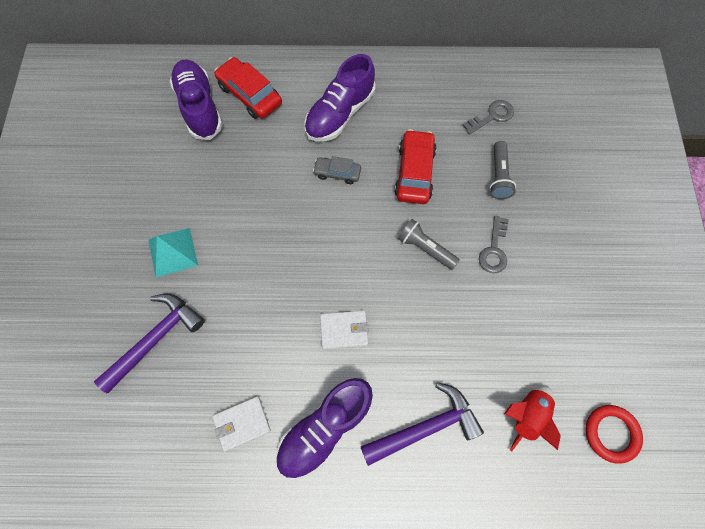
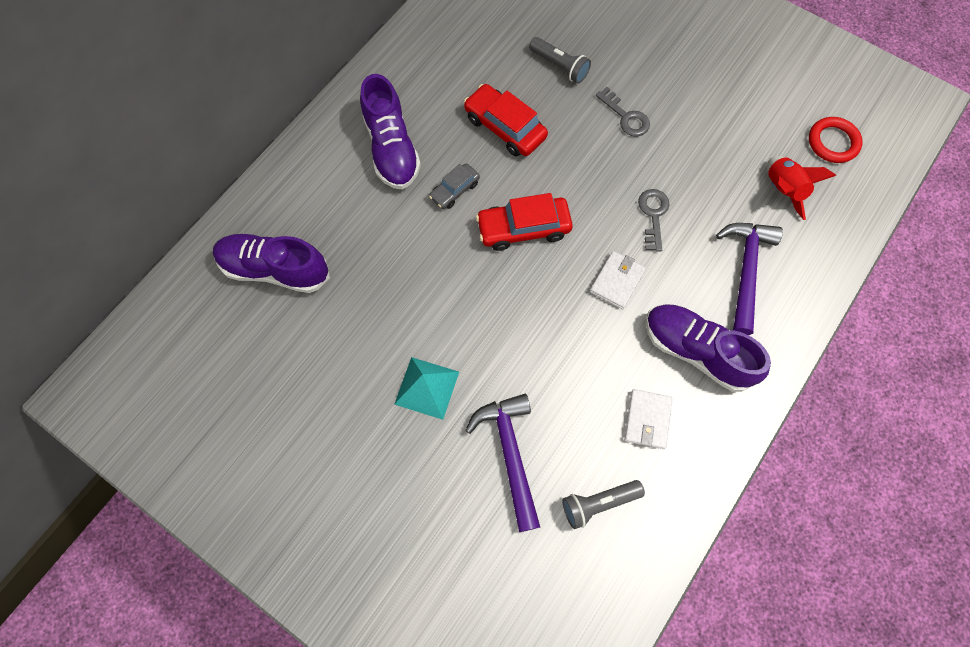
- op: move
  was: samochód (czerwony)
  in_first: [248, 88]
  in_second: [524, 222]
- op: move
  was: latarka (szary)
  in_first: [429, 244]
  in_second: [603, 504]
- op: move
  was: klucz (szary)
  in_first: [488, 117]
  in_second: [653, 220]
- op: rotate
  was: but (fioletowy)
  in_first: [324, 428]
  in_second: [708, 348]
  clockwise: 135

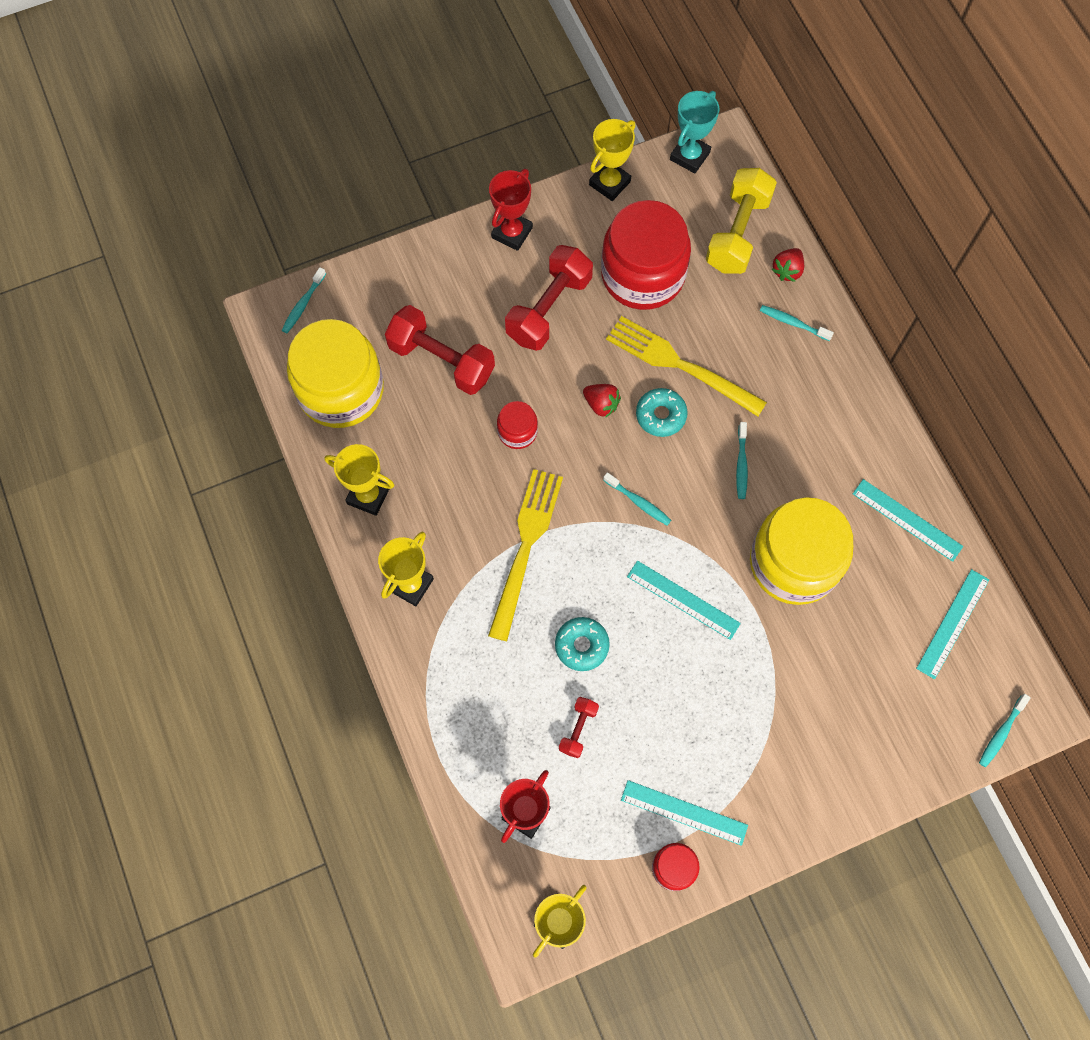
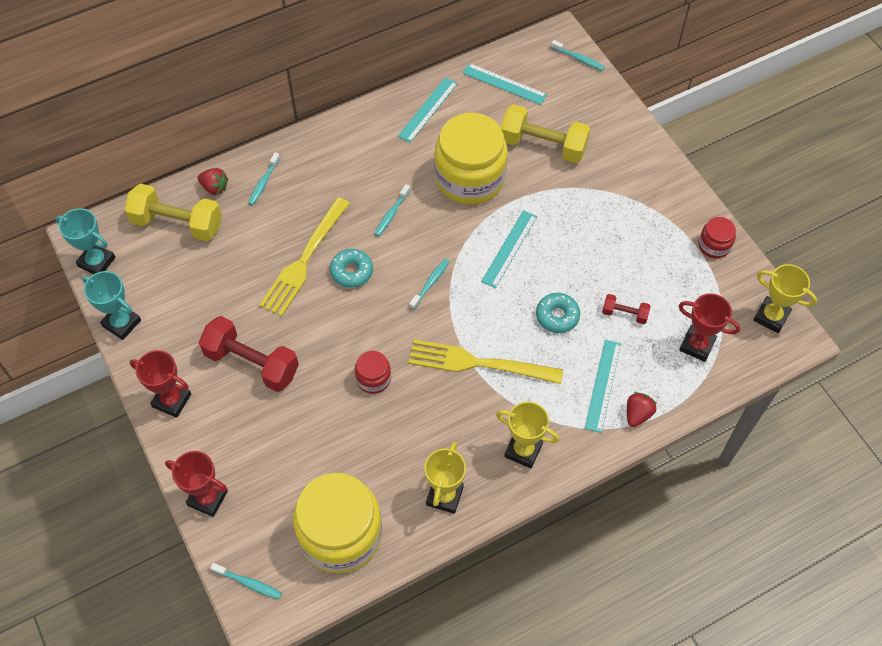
- op: delete
  was: hantel (czerwony)
  in_first: [440, 350]
- op: delete
  was: słoik (czerwony)
  in_first: [646, 255]
- op: insert
  now: puchar (czerwony)
  in_second: [196, 484]
- op: insert
  now: hantel (żółty)
  in_second: [545, 133]
- op: move
  was: truskawka (czerwony)
  in_first: [602, 401]
  in_second: [642, 409]
- op: move
  was: linijka (turkusowy)
  in_first: [684, 813]
  in_second: [602, 386]
- op: recolor
  was: puchar (żółty)
  now: puchar (turkusowy)
  in_first: [612, 160]
  in_second: [111, 305]
- op: rotate
  was: szczoteczka do zębów (turkusowy)
  in_first: [742, 460]
  in_second: [392, 210]
  clockwise: 120

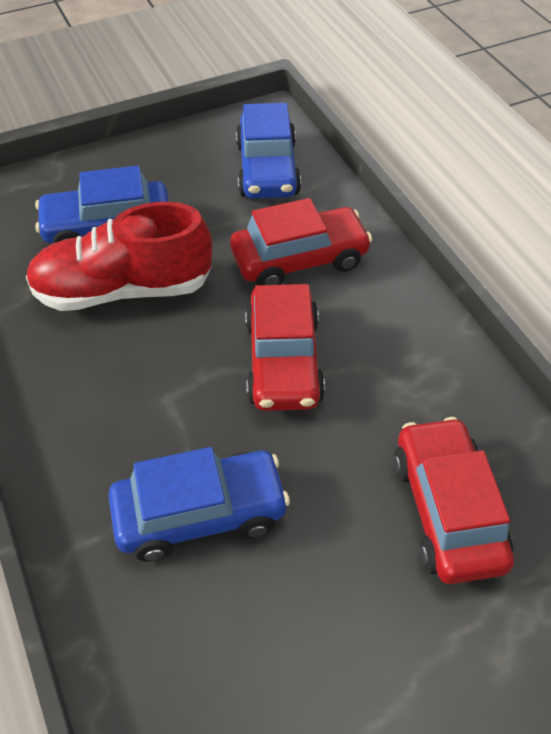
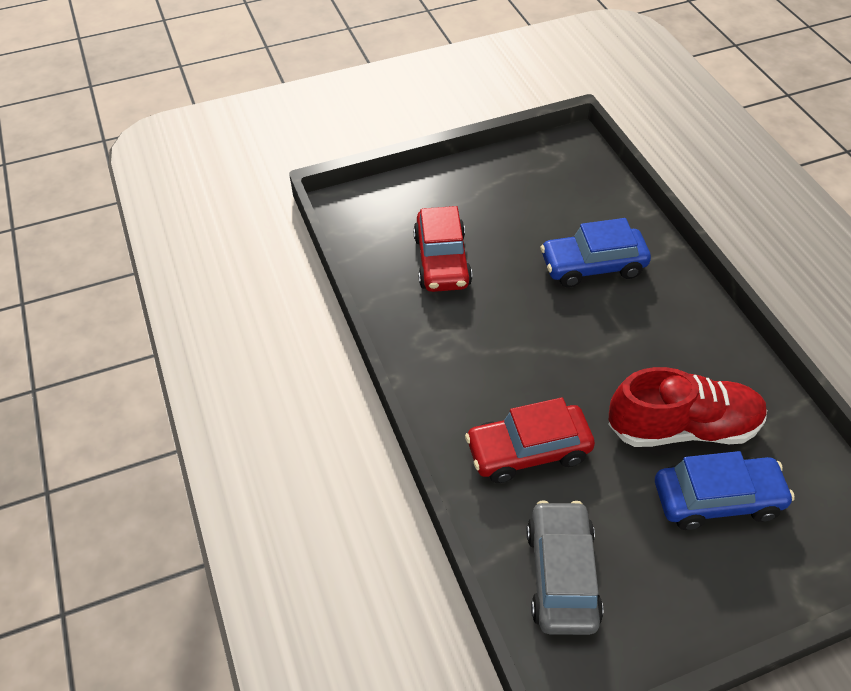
- op: delete
  was: samochód (czerwony)
  in_first: [285, 347]
- op: recolor
  was: samochód (niebieski)
  now: samochód (szary)
  in_first: [268, 151]
  in_second: [565, 567]

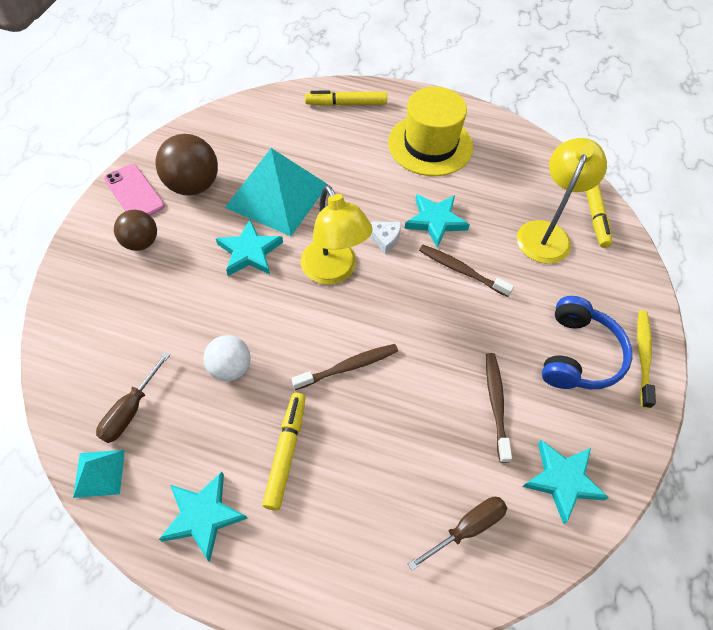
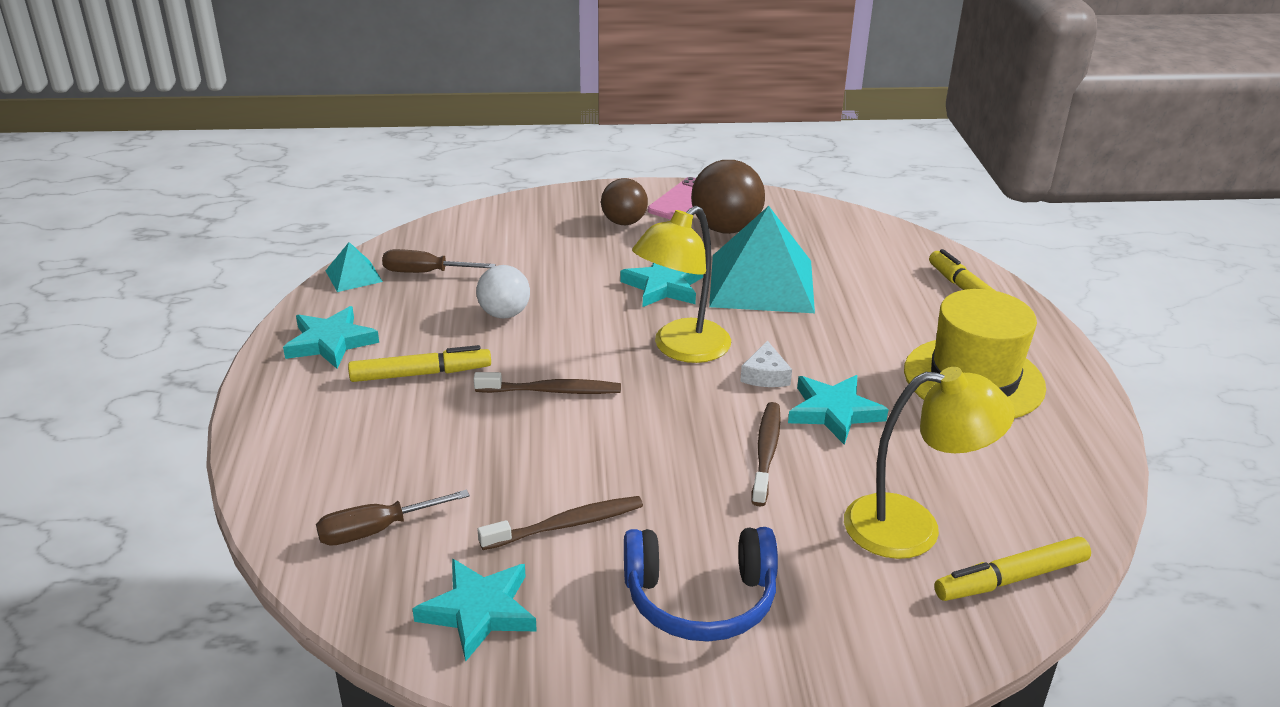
- op: delete
  was: szczoteczka do zębów (żółty)
  in_first: [646, 359]
- op: rotate
  was: szczoteczka do zębów (brązowy)
  in_first: [344, 367]
  in_second: [547, 383]
  clockwise: -45
- op: rotate
  was: śrubokręt (brązowy)
  in_first: [457, 534]
  in_second: [393, 517]
  clockwise: 120

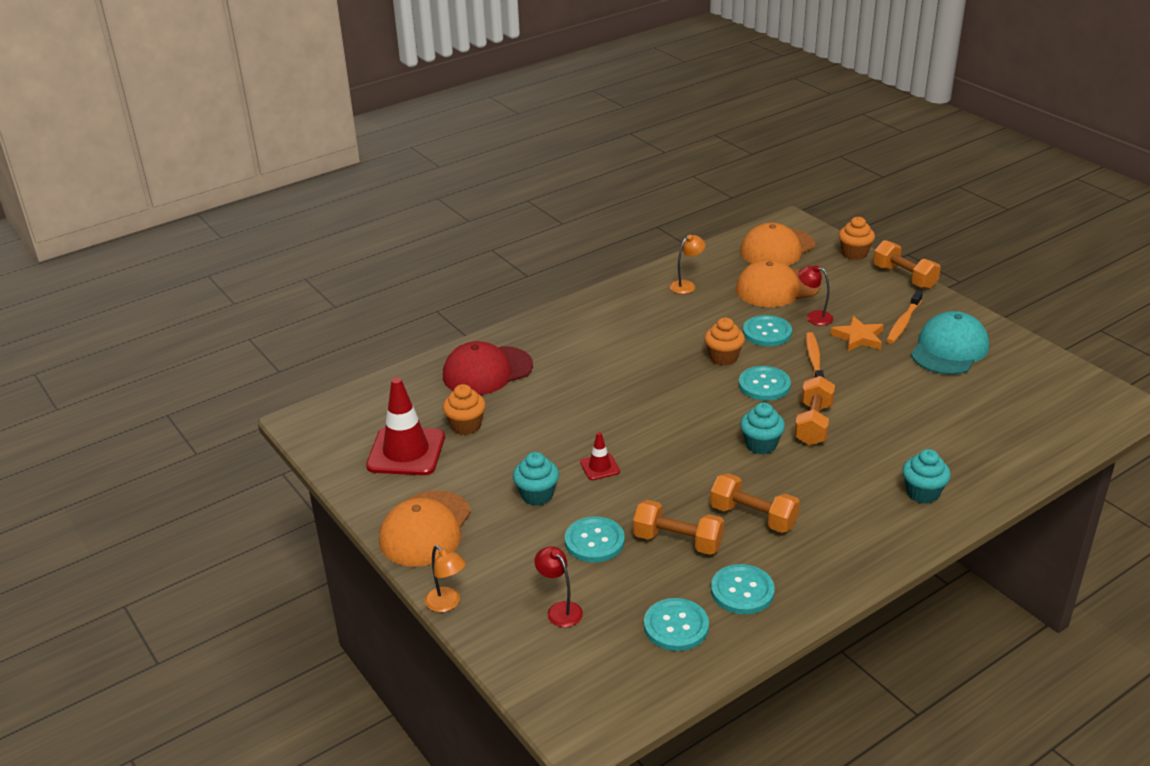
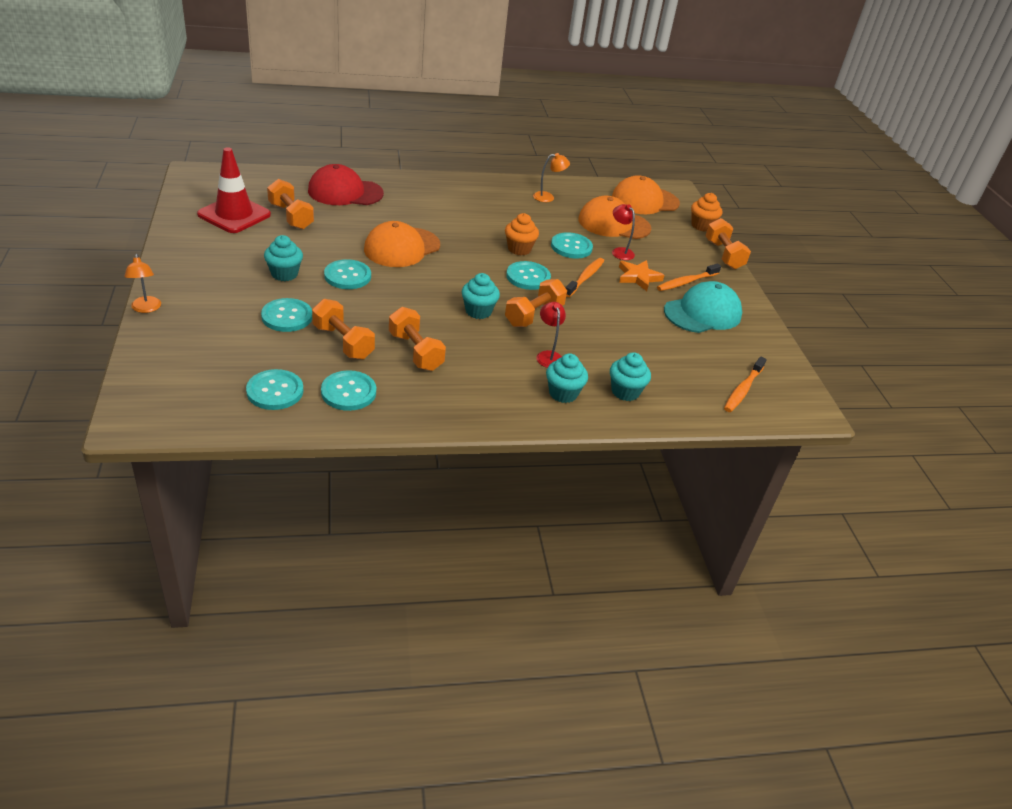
- op: insert
  now: muffinka (turkusowy)
  in_second: [630, 376]
- op: insert
  now: szczoteczka do zębów (pomarańczowy)
  in_second: [745, 384]
- op: move
  was: czapka (pomarańczowy)
  in_first: [425, 528]
  in_second: [402, 244]
- op: move
  was: lampka (czerwony)
  in_first: [558, 586]
  in_second: [551, 335]
- op: replace
  was: muffinka (pomarańczowy)
  now: hantel (pomarańczowy)
  in_first: [464, 409]
  in_second: [290, 204]
- op: replace
  was: pachołek (czerwony)
  now: guzik (turkusowy)
  in_first: [600, 456]
  in_second: [347, 274]

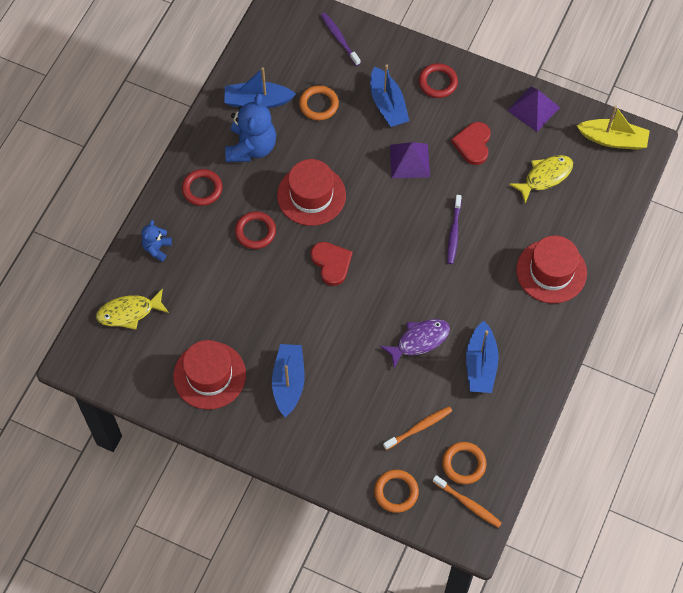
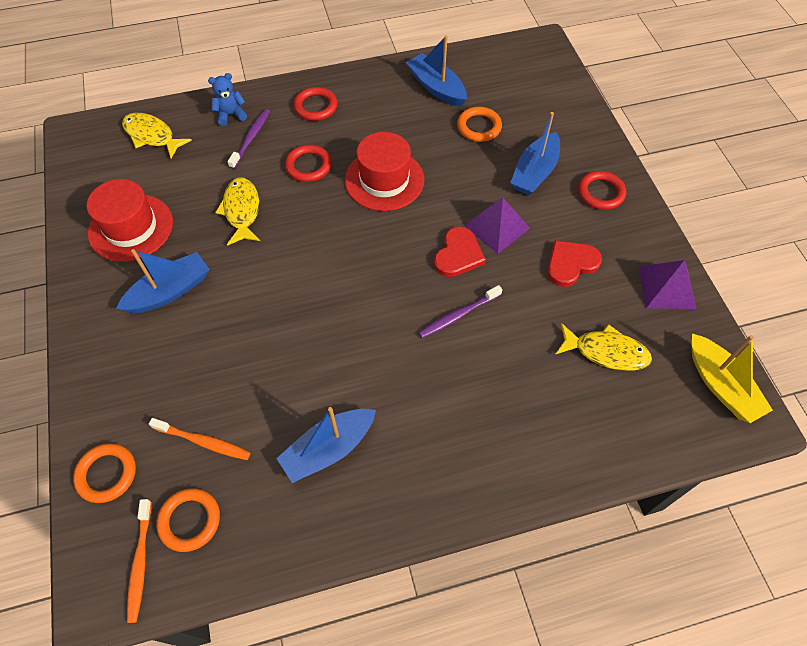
- op: delete
  was: miś (niebieski)
  in_first: [250, 127]
- op: delete
  was: ryba (fioletowy)
  in_first: [415, 343]
- op: delete
  was: kapelusz (czerwony)
  in_first: [551, 269]
- op: insert
  now: ryba (żółty)
  in_second: [237, 211]
- op: move
  was: serce (czerwony)
  in_first: [331, 264]
  in_second: [460, 251]
- op: move
  was: szczoteczka do zębów (fioletowy)
  in_first: [340, 39]
  in_second: [248, 139]

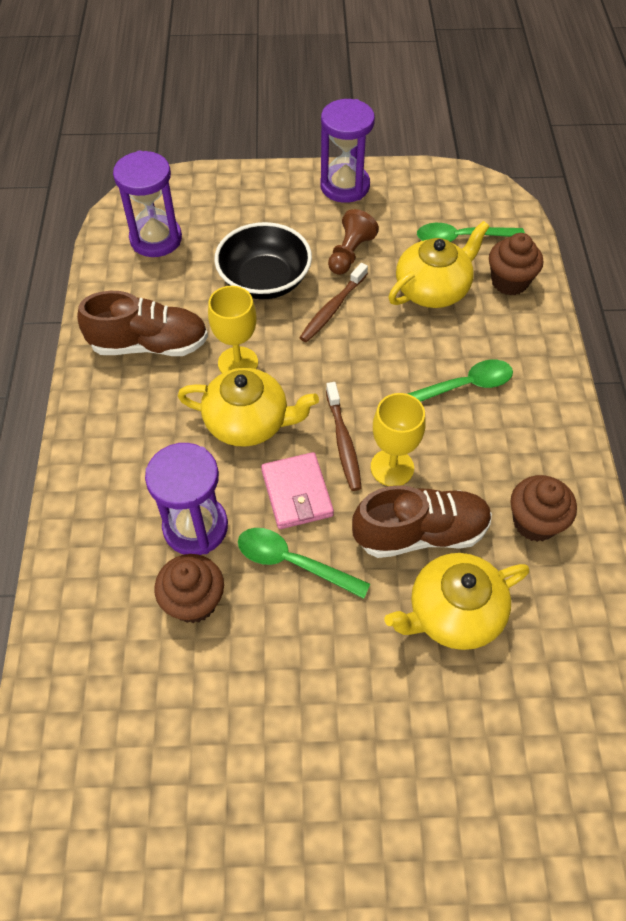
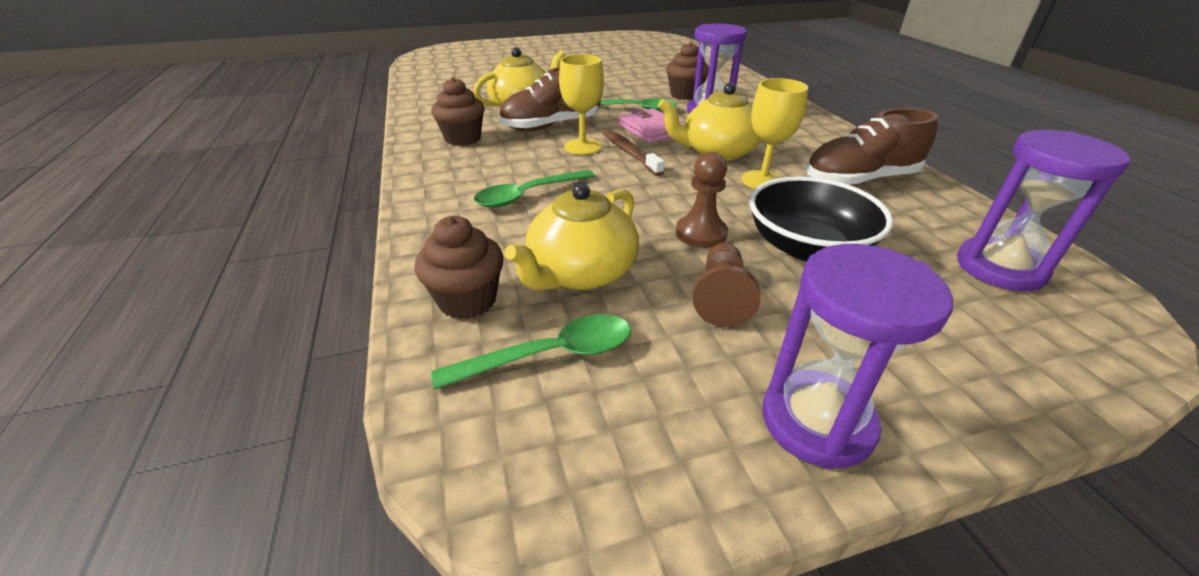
- op: replace
  was: szczoteczka do zębów (brązowy)
  now: pionek (brązowy)
  in_first: [333, 302]
  in_second: [702, 200]

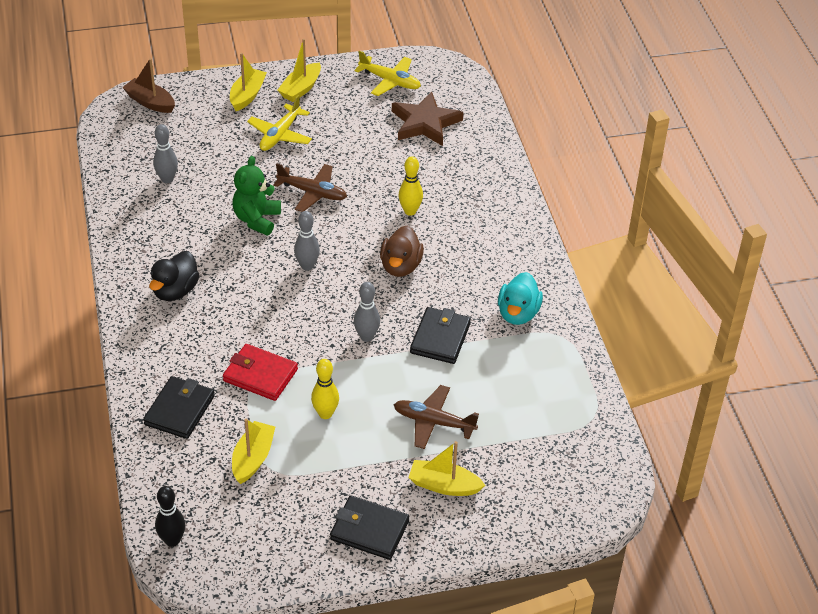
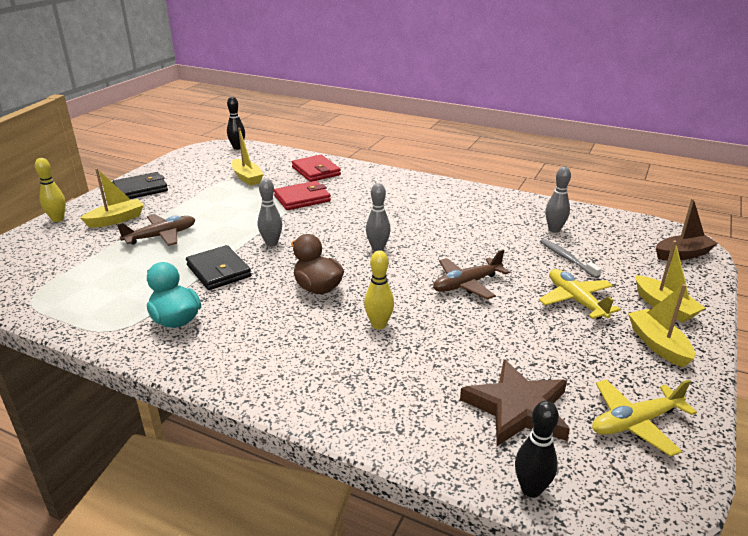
- op: delete
  was: kaczka (czarny)
  in_first: [174, 276]
- op: delete
  was: miś (zielony)
  in_first: [256, 196]
- op: insert
  now: kręgiel (czarny)
  in_second: [537, 449]
- op: insert
  now: szczoteczka do zębów (szary)
  in_second: [571, 258]
- op: move
  was: kręgiel (żółty)
  in_first: [325, 389]
  in_second: [50, 190]
- op: recolor
  was: portfel (czarny)
  now: portfel (czerwony)
  in_first: [179, 407]
  in_second: [316, 168]

